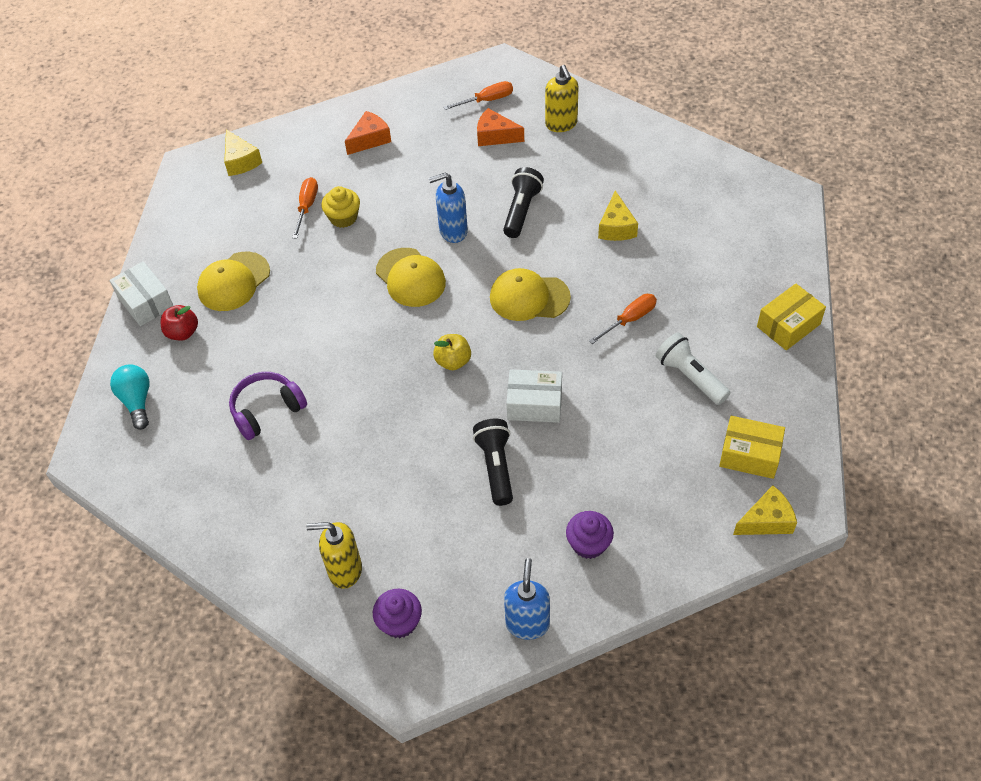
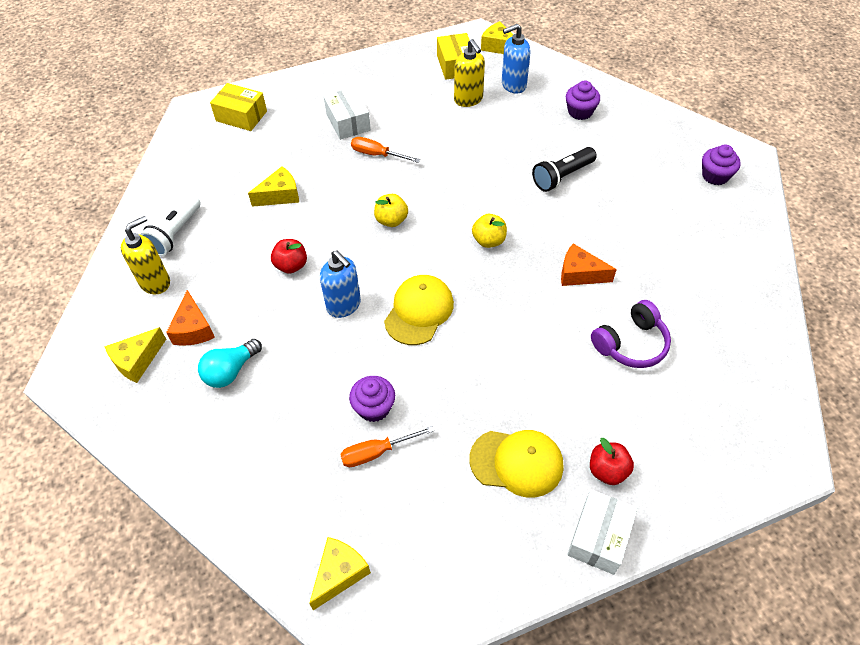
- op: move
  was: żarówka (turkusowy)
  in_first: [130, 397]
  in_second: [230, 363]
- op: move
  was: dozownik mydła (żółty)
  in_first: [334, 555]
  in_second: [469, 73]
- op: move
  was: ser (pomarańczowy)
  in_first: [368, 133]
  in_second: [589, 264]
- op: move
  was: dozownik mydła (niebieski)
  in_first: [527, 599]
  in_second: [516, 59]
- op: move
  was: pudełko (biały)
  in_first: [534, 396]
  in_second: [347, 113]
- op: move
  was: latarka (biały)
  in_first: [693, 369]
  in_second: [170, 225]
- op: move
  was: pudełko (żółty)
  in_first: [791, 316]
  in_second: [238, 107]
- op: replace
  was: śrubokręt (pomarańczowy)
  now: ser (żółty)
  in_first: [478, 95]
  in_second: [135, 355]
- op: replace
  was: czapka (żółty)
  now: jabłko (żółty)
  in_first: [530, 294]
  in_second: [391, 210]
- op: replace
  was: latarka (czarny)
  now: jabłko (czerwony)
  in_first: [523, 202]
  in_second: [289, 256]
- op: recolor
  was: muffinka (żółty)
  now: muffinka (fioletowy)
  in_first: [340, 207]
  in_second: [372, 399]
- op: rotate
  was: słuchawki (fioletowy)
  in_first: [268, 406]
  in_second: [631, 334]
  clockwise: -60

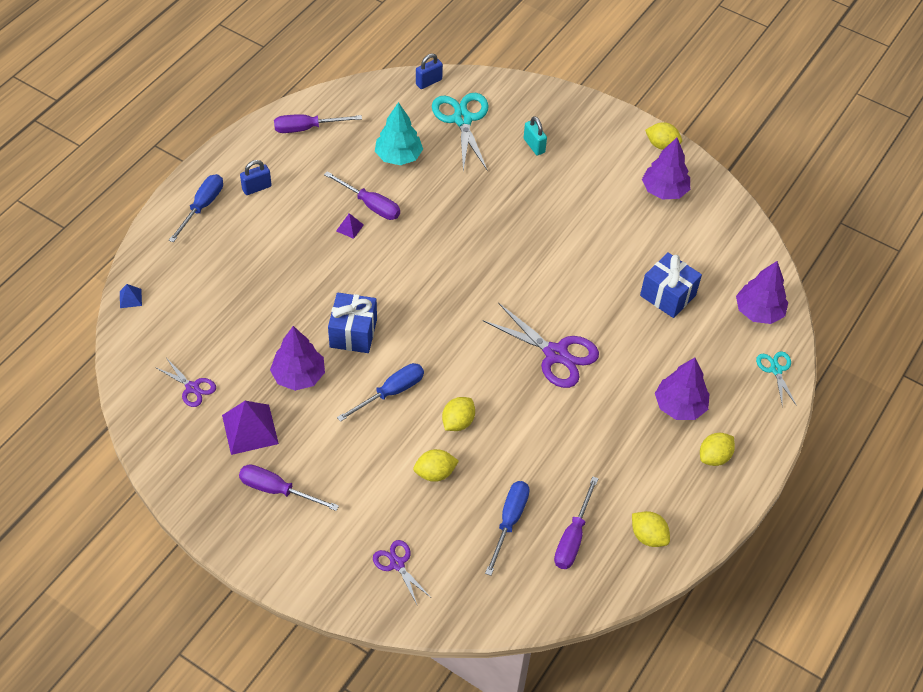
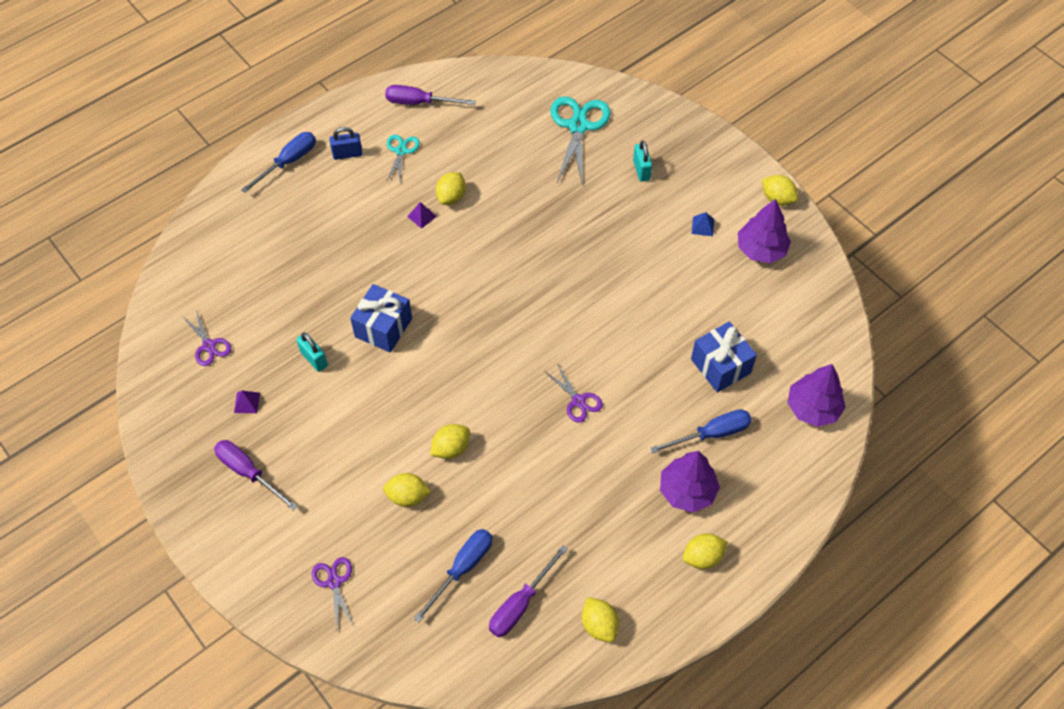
- op: delete
  was: drzewko (turkusowy)
  in_first: [399, 133]
- op: delete
  was: kłódka (niebieski)
  in_first: [429, 71]
- op: move
  was: piramida (niebieski)
  in_first: [131, 296]
  in_second: [703, 224]
- op: move
  was: śrubokręt (niebieski)
  in_first: [380, 392]
  in_second: [701, 431]
- op: move
  was: nożyczki (turkusowy)
  in_first: [776, 379]
  in_second: [403, 158]
- op: replace
  was: drzewko (fioletowy)
  now: kłódka (turkusowy)
  in_first: [297, 358]
  in_second: [312, 352]
- op: replace
  was: śrubokręt (fioletowy)
  now: cytryna (żółty)
  in_first: [362, 195]
  in_second: [451, 188]
- op: resize
  was: piramida (fioletowy)
  in_first: [250, 428]
  in_second: [247, 402]
  ratio: 0.48
- op: resize
  was: nożyczki (fioletowy)
  in_first: [540, 345]
  in_second: [574, 394]
  ratio: 0.54

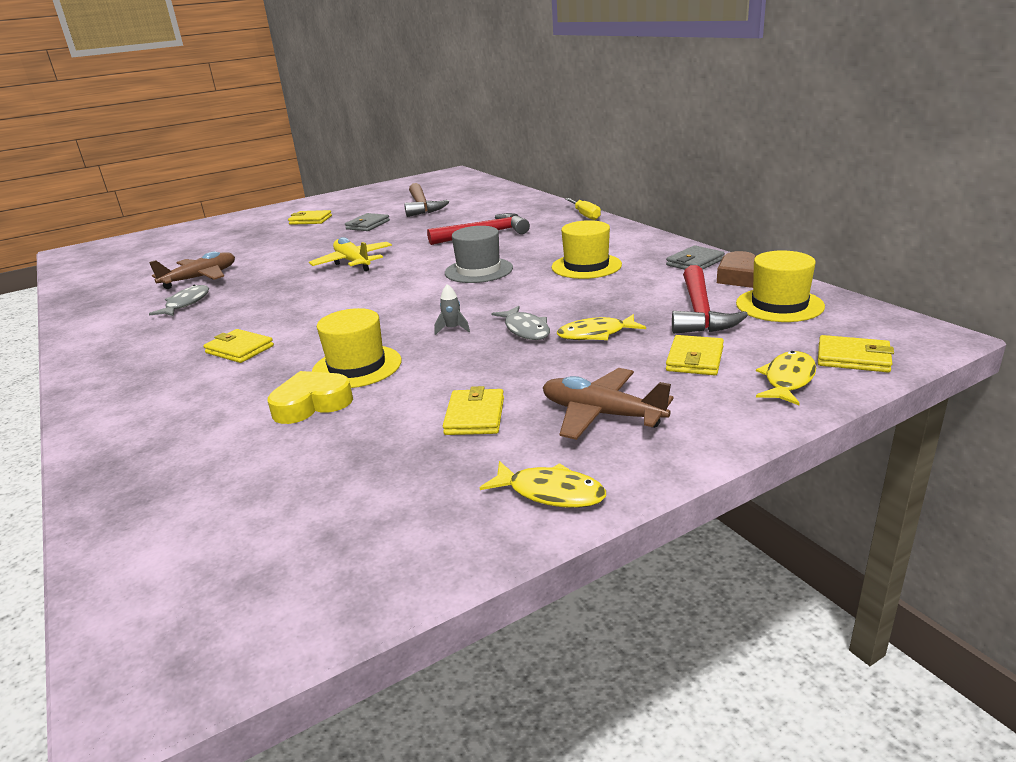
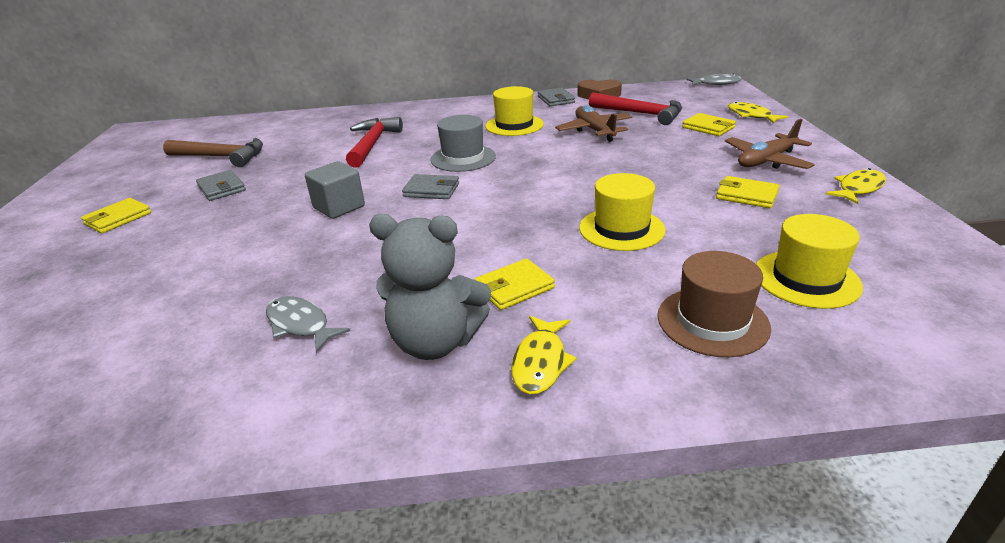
- op: delete
  was: serce (żółty)
  in_first: [310, 397]
- op: delete
  was: rakieta (szary)
  in_first: [452, 309]
- op: delete
  was: śrubokręt (żółty)
  in_first: [583, 209]
- op: delete
  was: portfel (żółty)
  in_first: [856, 353]
- op: insert
  now: miś (szary)
  in_second: [430, 287]
- op: insert
  now: portfel (szary)
  in_second: [430, 186]
- op: insert
  now: kapelusz (brązowy)
  in_second: [714, 304]
- op: move
  was: samolot (brązowy)
  in_first: [192, 270]
  in_second: [593, 123]
- op: move
  was: ryba (szary)
  in_first: [520, 323]
  in_second: [714, 79]
- op: move
  was: ryba (żółty)
  in_first: [601, 327]
  in_second: [544, 355]
- op: move
  was: kapelusz (żółty)
  in_first: [780, 286]
  in_second: [809, 261]
- op: replace
  was: samolot (żółty)
  now: sześcian (szary)
  in_first: [350, 254]
  in_second: [335, 190]

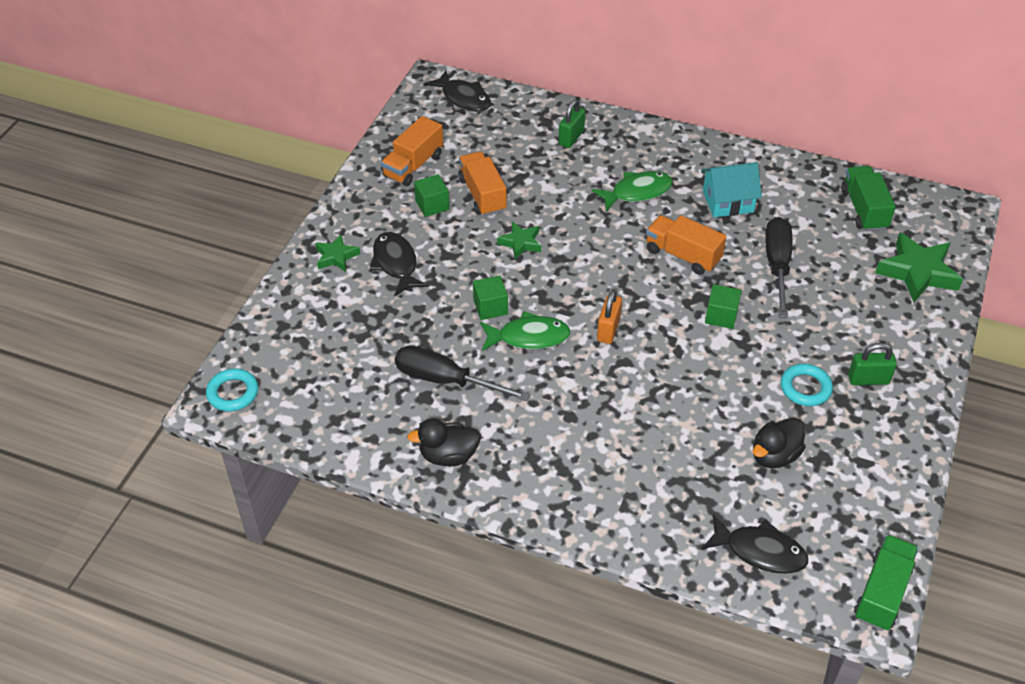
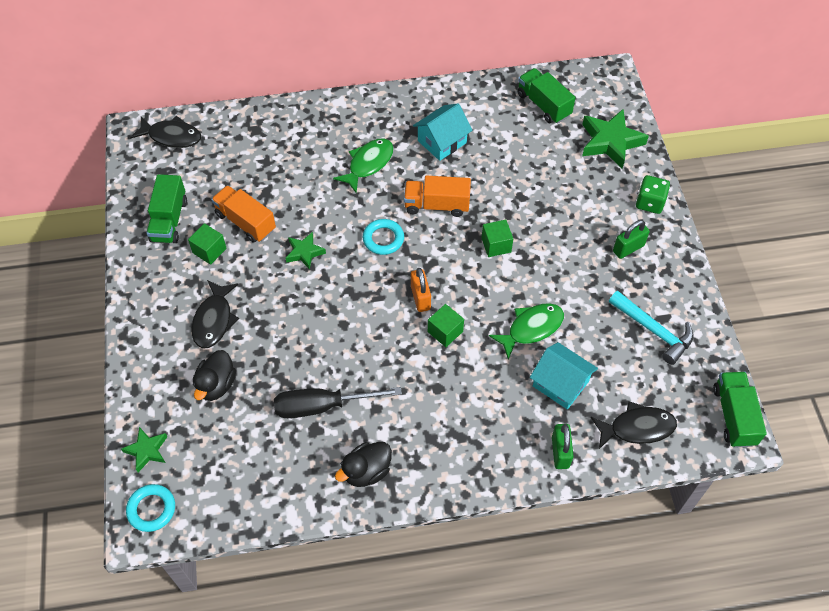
- op: delete
  was: śrubokręt (czarny)
  in_first: [778, 267]
- op: insert
  now: domek (turkusowy)
  in_second: [564, 375]
- op: insert
  now: młotek (turkusowy)
  in_second: [651, 328]
- op: insert
  now: kostka do gry (zielony)
  in_second: [653, 194]
- op: move
  was: gwiazda (zielony)
  in_first: [337, 253]
  in_second: [144, 449]
- op: move
  was: sześcian (zielony)
  in_first: [490, 298]
  in_second: [446, 325]
- op: move
  was: ryba (zielony)
  in_first: [525, 331]
  in_second: [526, 331]
- op: move
  was: kłódka (zielony)
  in_first: [572, 123]
  in_second: [563, 446]
- op: move
  was: kaczka (czarny)
  in_first: [779, 442]
  in_second: [214, 375]
- op: move
  was: pierścień (turkusowy)
  in_first: [807, 385]
  in_second: [383, 237]
- op: recolor
  was: ciężarówka (pomarańczowy)
  now: ciężarówka (zielony)
  in_first: [412, 151]
  in_second: [167, 208]
- op: rotate
  was: ryba (czarny)
  in_first: [399, 264]
  in_second: [215, 314]
  clockwise: -120

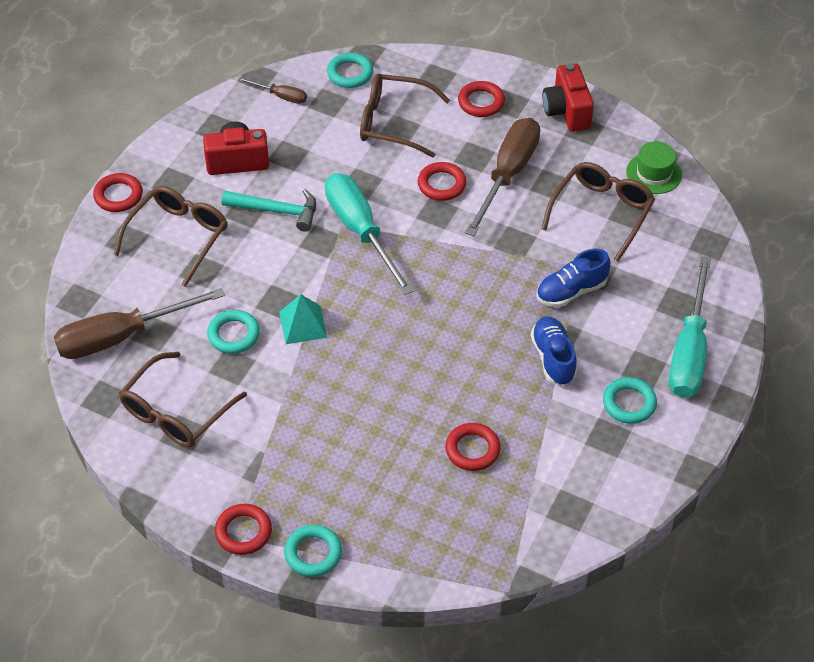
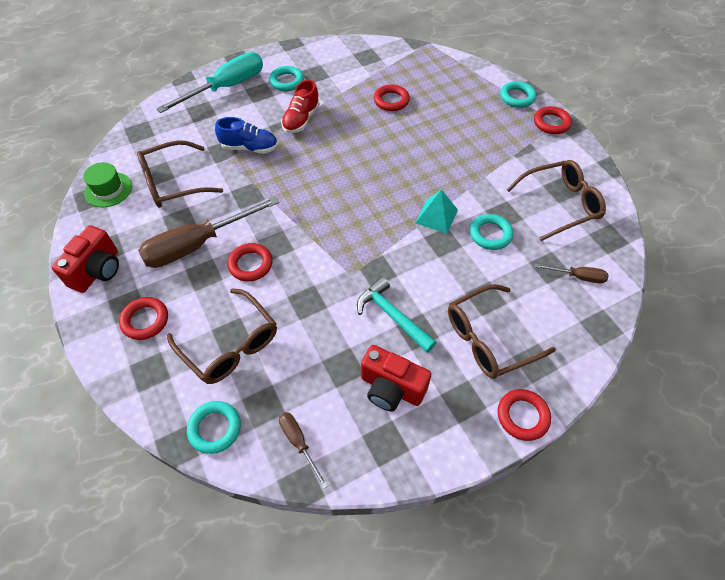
- op: delete
  was: śrubokręt (turkusowy)
  in_first: [369, 234]
- op: recolor
  was: but (niebieski)
  now: but (czerwony)
  in_first: [554, 351]
  in_second: [300, 106]
- op: resize
  was: śrubokręt (brązowy)
  in_first: [139, 323]
  in_second: [571, 273]
  ratio: 0.47

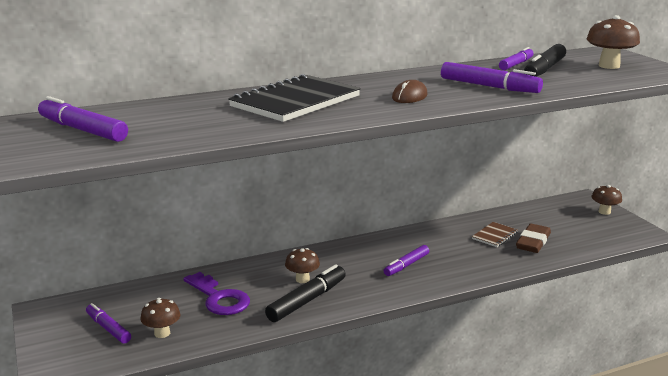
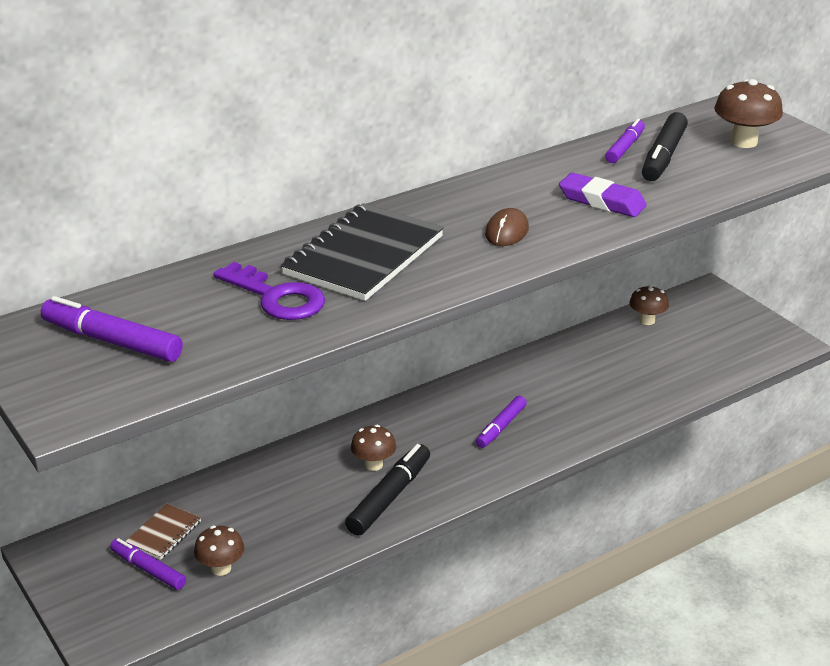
- op: delete
  was: gumka do mazania (brązowy)
  in_first: [533, 238]
- op: move
  was: klucz (fioletowy)
  in_first: [217, 293]
  in_second: [269, 291]
- op: move
  was: zeszyt (brązowy)
  in_first: [495, 234]
  in_second: [163, 531]
- op: move
  was: grzyb (brązowy)
  in_first: [606, 200]
  in_second: [649, 305]
- op: replace
  was: flamaster (fioletowy)
  now: gumka do mazania (fioletowy)
  in_first: [492, 77]
  in_second: [603, 195]

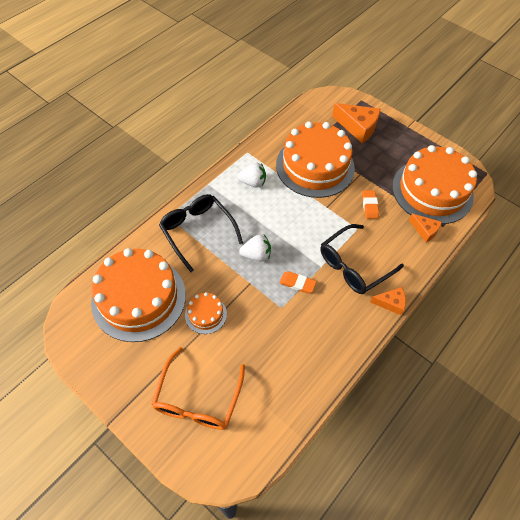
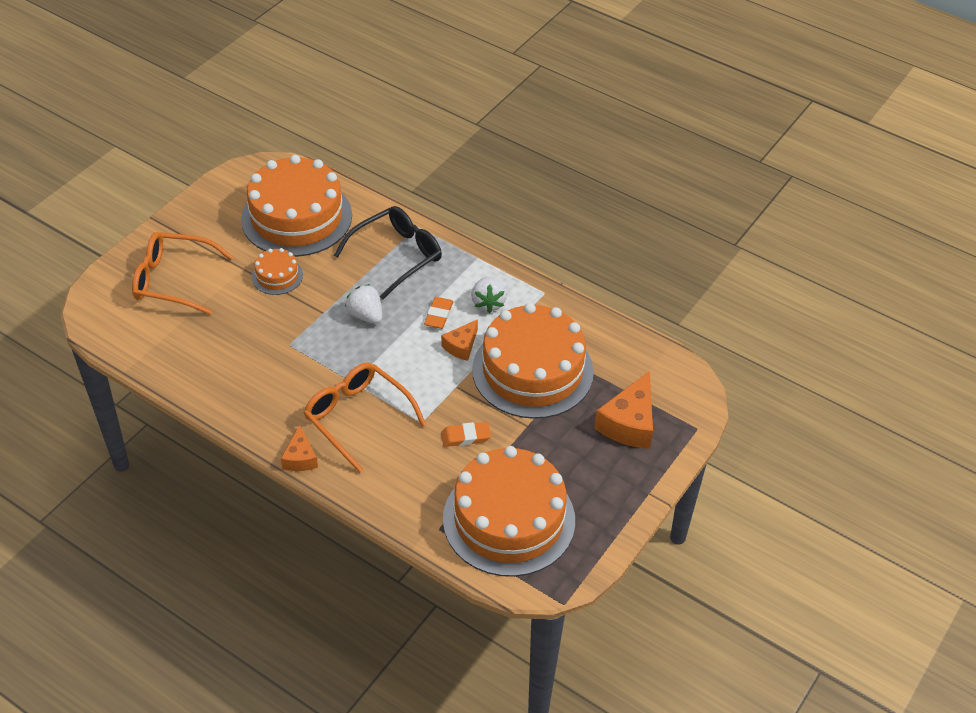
- op: move
  was: gumka do mazania (pomarańczowy)
  in_first: [298, 282]
  in_second: [438, 313]
- op: move
  was: ser (pomarańczowy)
  in_first: [425, 228]
  in_second: [459, 340]
- op: recolor
  was: okulary (czarny)
  now: okulary (pomarańczowy)
  in_first: [362, 259]
  in_second: [365, 417]
- op: rotate
  was: truskawka (biały)
  in_first: [255, 248]
  in_second: [363, 304]
  clockwise: 150

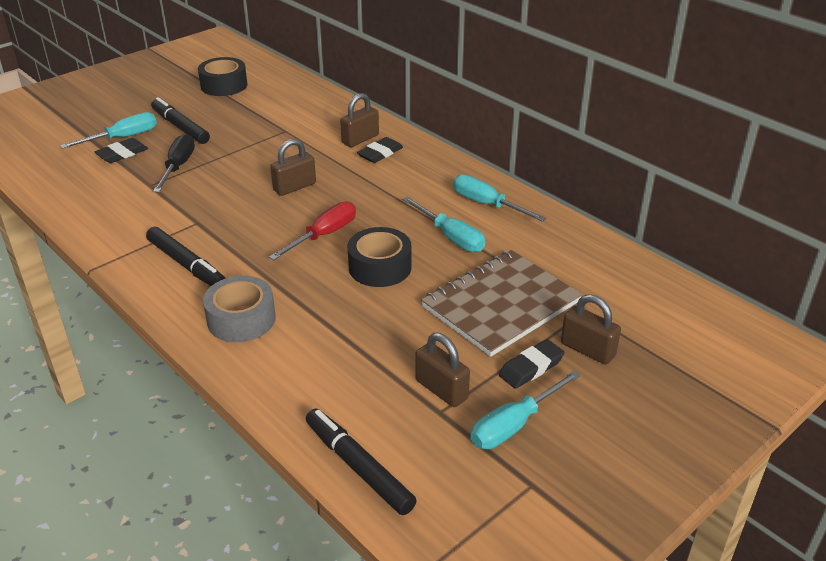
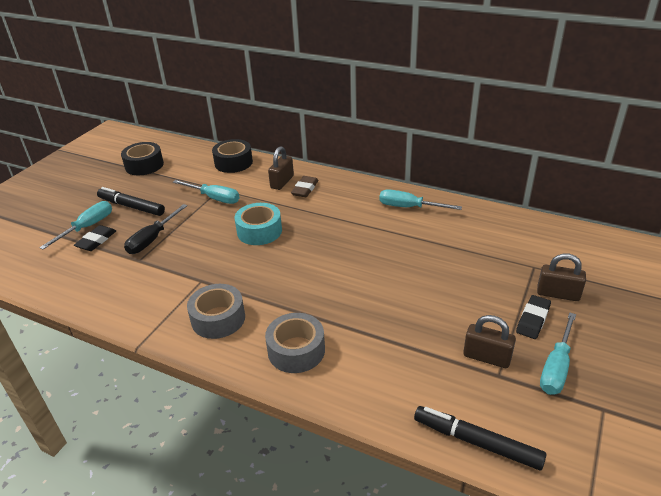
- op: delete
  was: śrubokręt (czerwony)
  in_first: [312, 230]
- op: delete
  was: zeszyt (brązowy)
  in_first: [501, 303]
- op: move
  was: taśma klejąca (czarny)
  in_first: [380, 257]
  in_second: [232, 156]
- op: move
  was: śrubokręt (turkusowy)
  in_first: [443, 224]
  in_second: [206, 192]
- op: replace
  was: flamaster (czarny)
  now: taśma klejąca (szary)
  in_first: [186, 256]
  in_second: [216, 311]
- op: replace
  was: kłódka (brązowy)
  now: taśma klejąca (turkusowy)
  in_first: [293, 167]
  in_second: [258, 224]
- op: recolor
  was: gumka do mazania (czarny)
  now: gumka do mazania (brązowy)
  in_first: [380, 150]
  in_second: [305, 186]
- op: rotate
  was: śrubokręt (czarny)
  in_first: [174, 163]
  in_second: [155, 229]
  clockwise: -135

